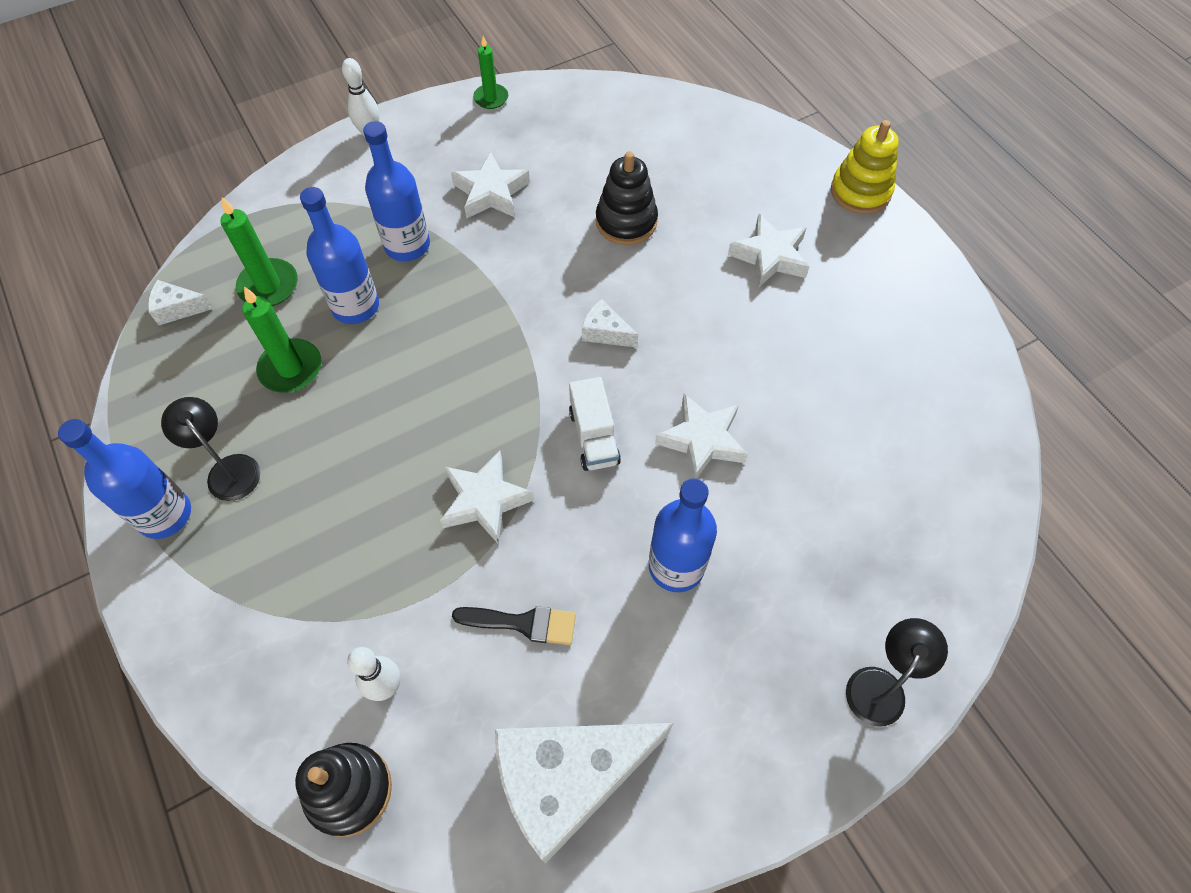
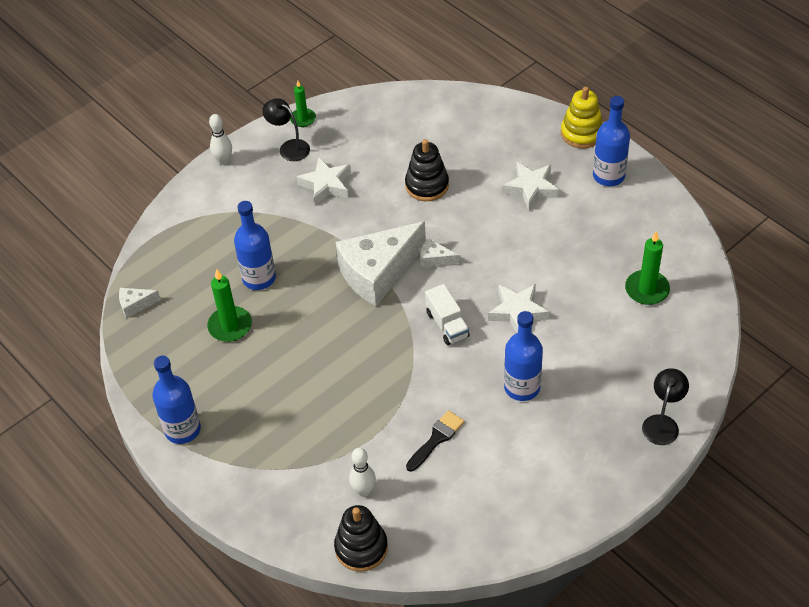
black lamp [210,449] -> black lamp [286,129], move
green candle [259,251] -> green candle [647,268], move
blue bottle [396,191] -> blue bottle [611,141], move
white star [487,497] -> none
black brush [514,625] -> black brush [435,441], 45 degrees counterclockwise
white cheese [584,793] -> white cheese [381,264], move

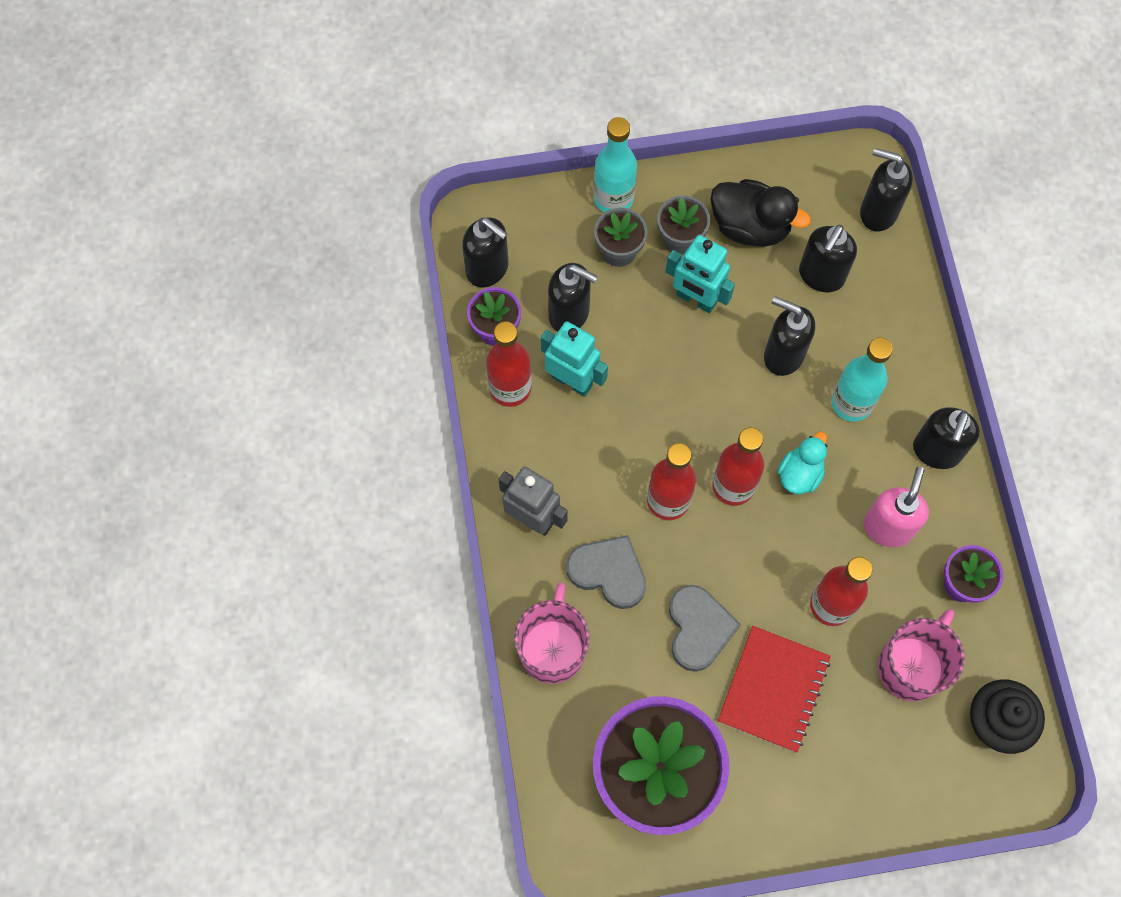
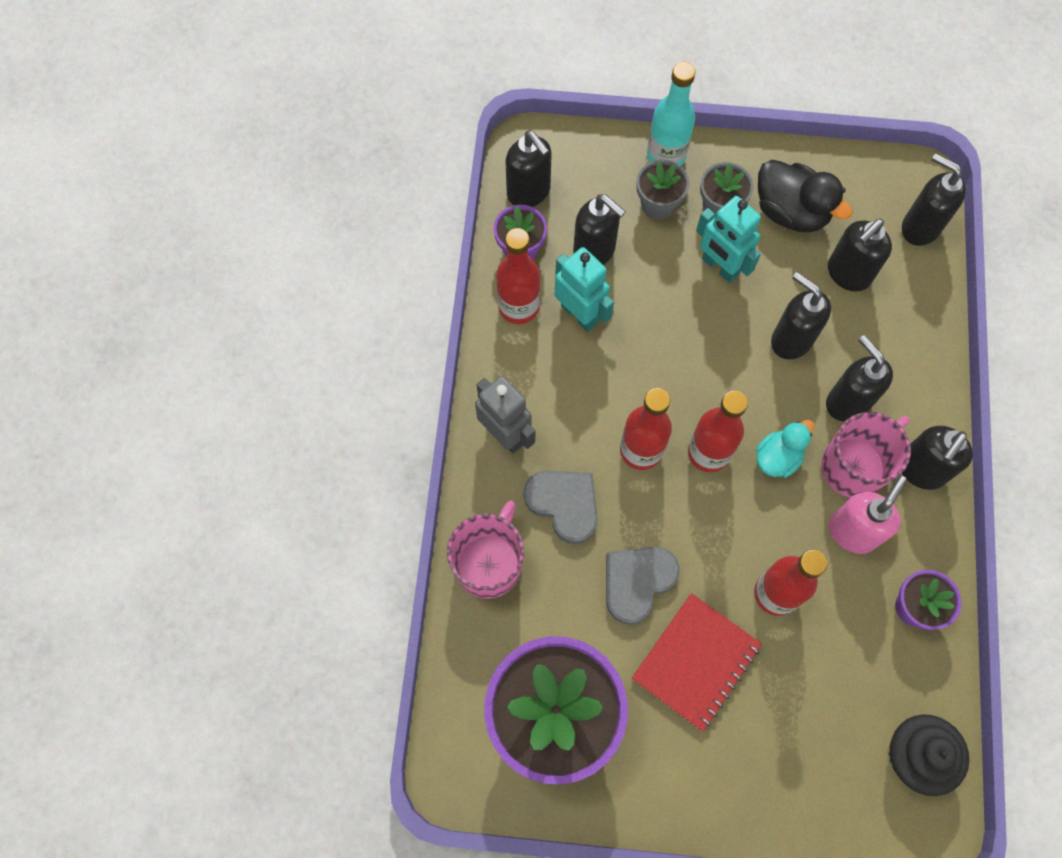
grey heart [705,628] -> grey heart [643,586], 150 degrees counterclockwise
turquoise bottle [862,379] -> black soap dispenser [859,378]
pink mug [921,655] -> pink mug [866,455], move

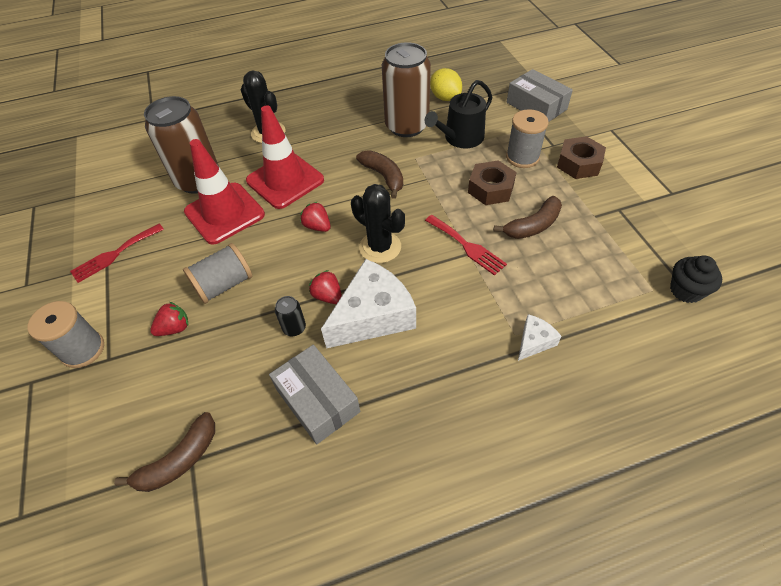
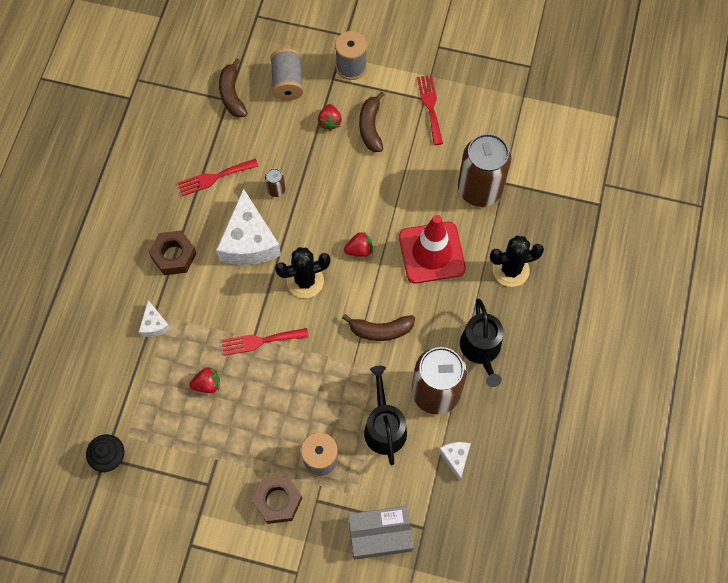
grey spool [217,273] -> grey spool [287,74], move
red traffic cone [224,192] -> none
grey box [314,394] -> red fork [218,177]
black can [290,316] -> brown can [275,182]
red strawberry [325,287] -> red strawberry [204,380], move
yellow lemon [446,84] -> white cheese [455,461]
brown nut [492,182] -> brown nut [173,252], move
brown banana [528,217] -> brown banana [371,122], move
none -> black watering can [482,342]

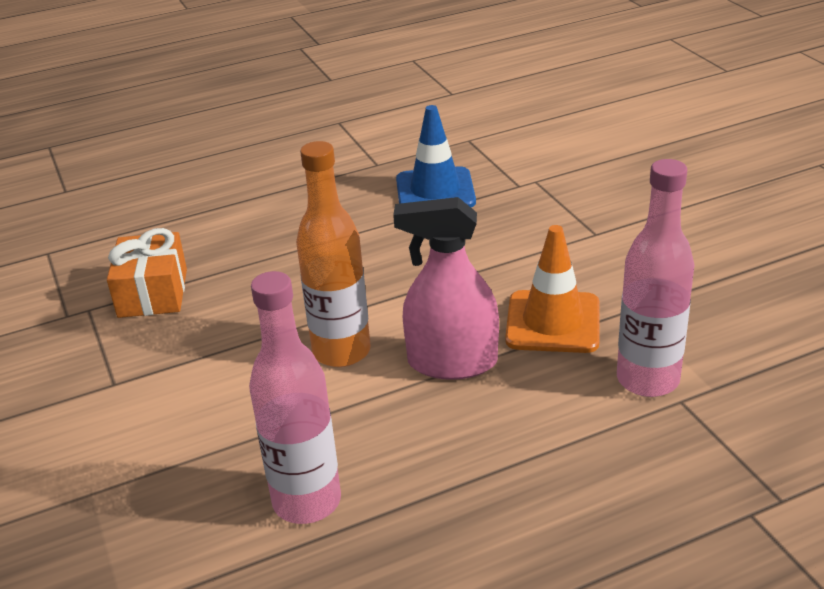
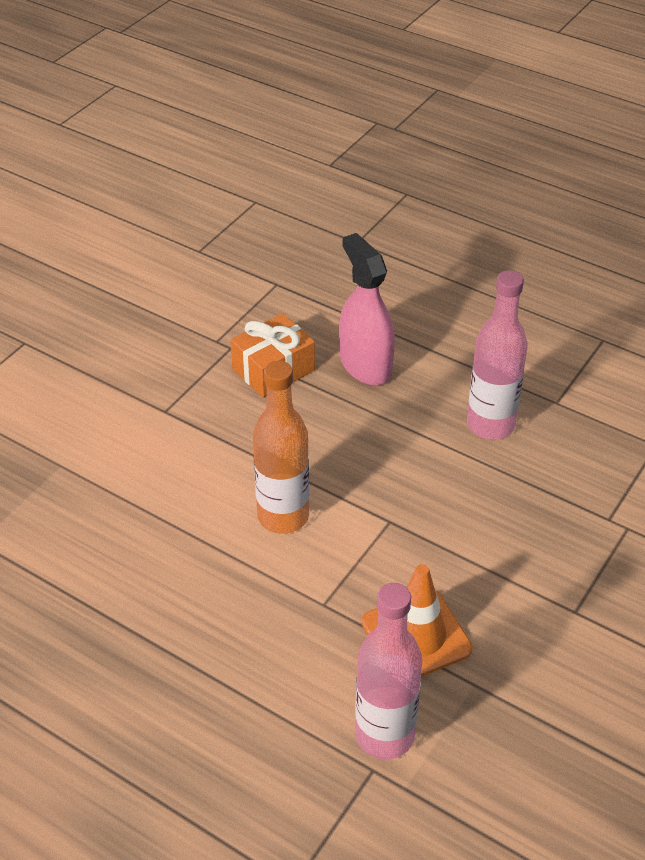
pink bottle [295,397] -> pink bottle [497,355], move
pink spray bottle [446,288] -> pink spray bottle [367,309], move
blue traffic cone [436,156] -> none

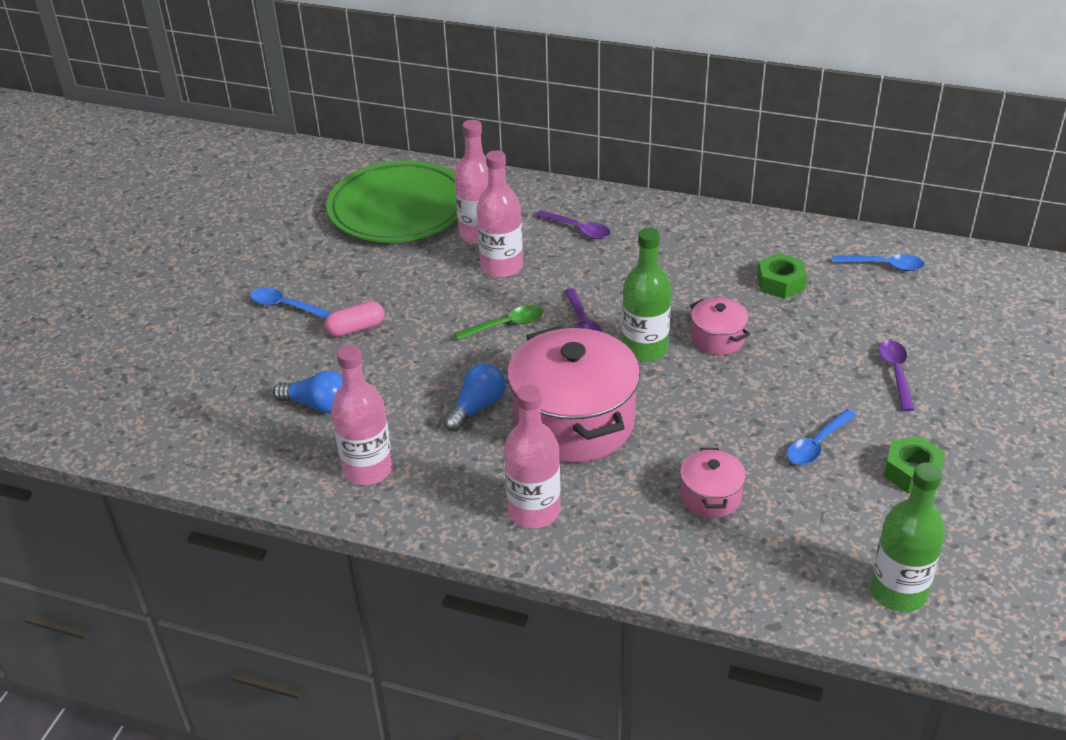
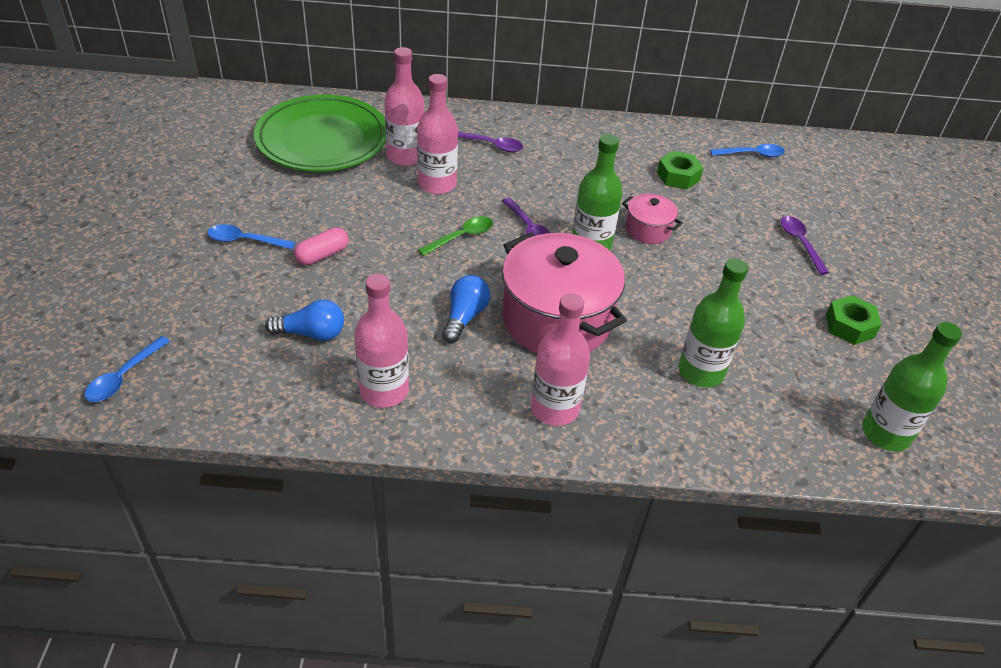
pink pot [713,483] -> green bottle [713,322]
blue spoon [822,437] -> blue spoon [127,369], move

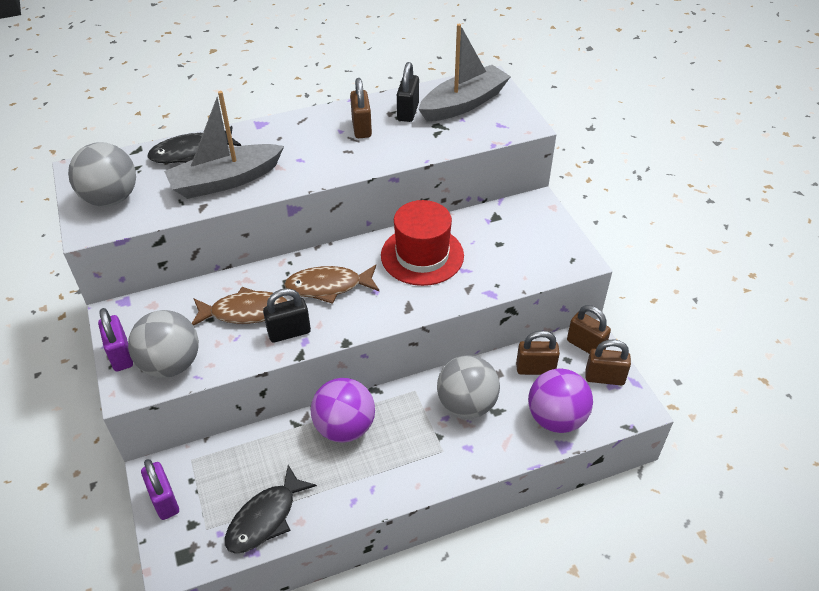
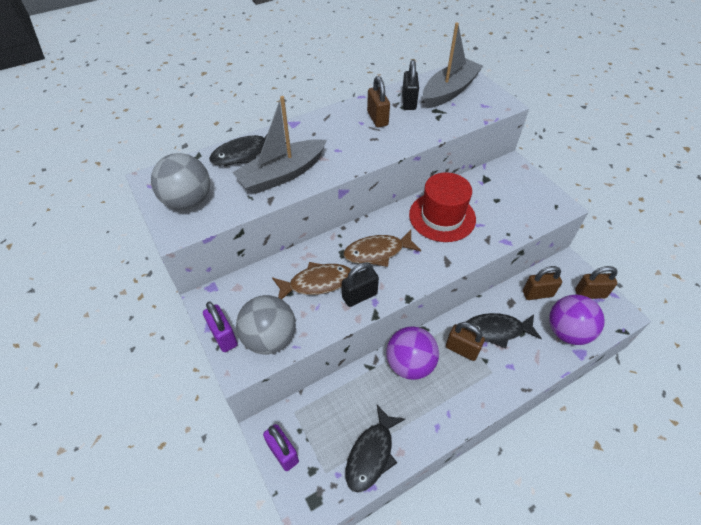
grey ball [468,387] -> black fish [504,331]
brown padlock [589,329] -> brown padlock [465,341], move

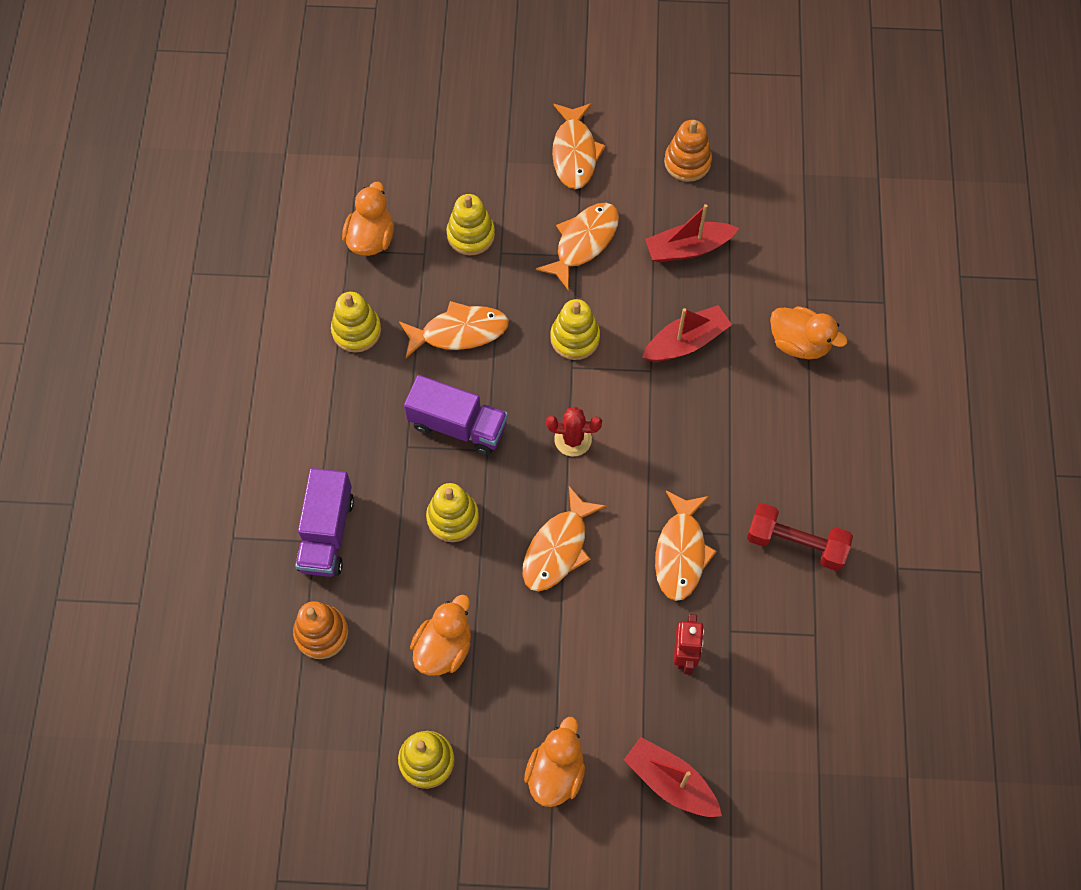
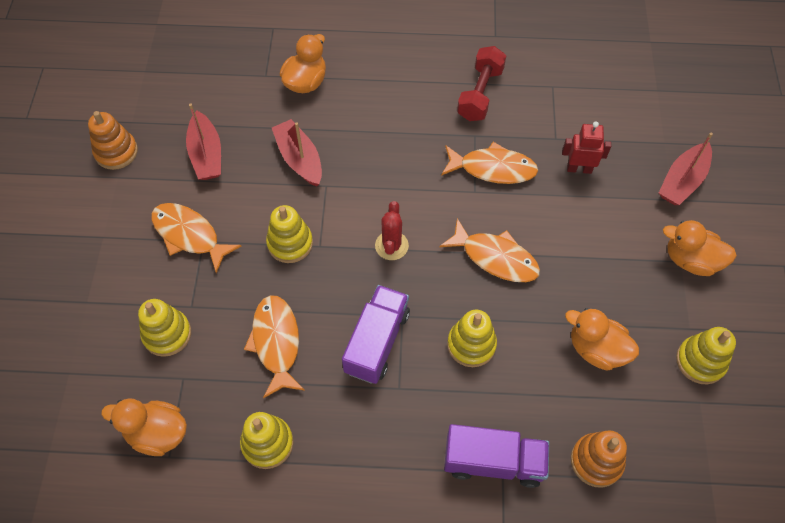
orange fish [579,146] -> none

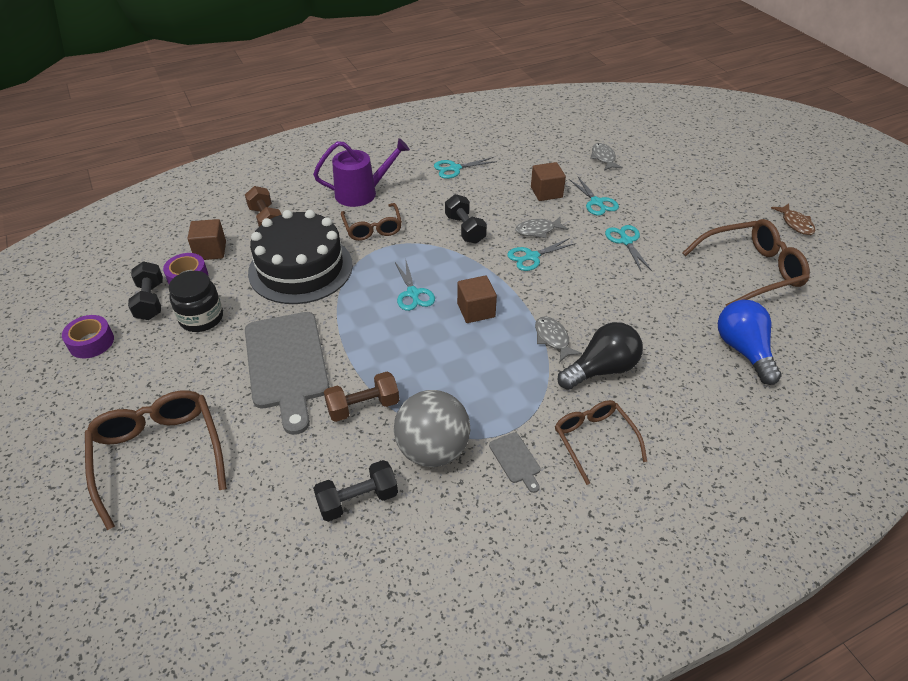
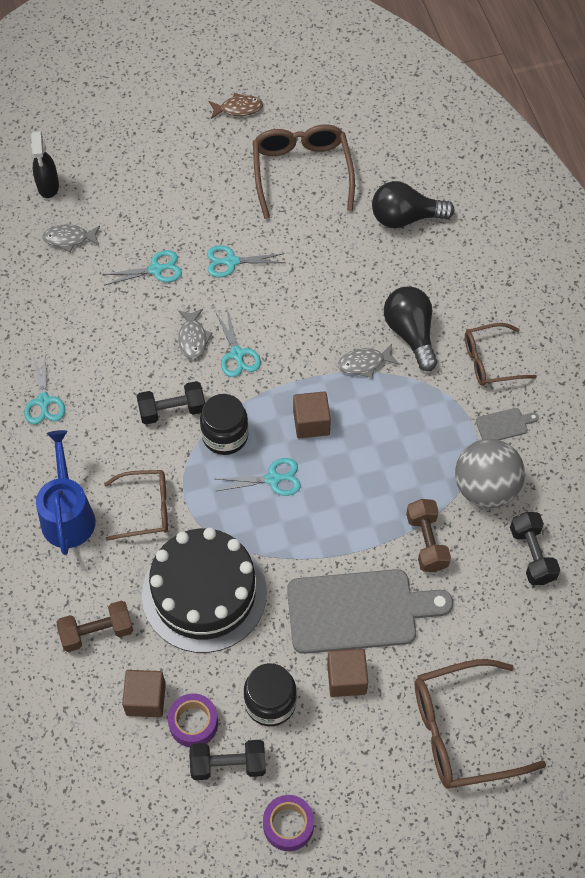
purple watering can [361,172] -> blue watering can [66,492]
brown cube [548,181] -> brown cube [347,673], move
blue light bulb [750,342] -> black light bulb [413,204]
none -> black spray bottle [45,164]
none -> black jar [224,424]

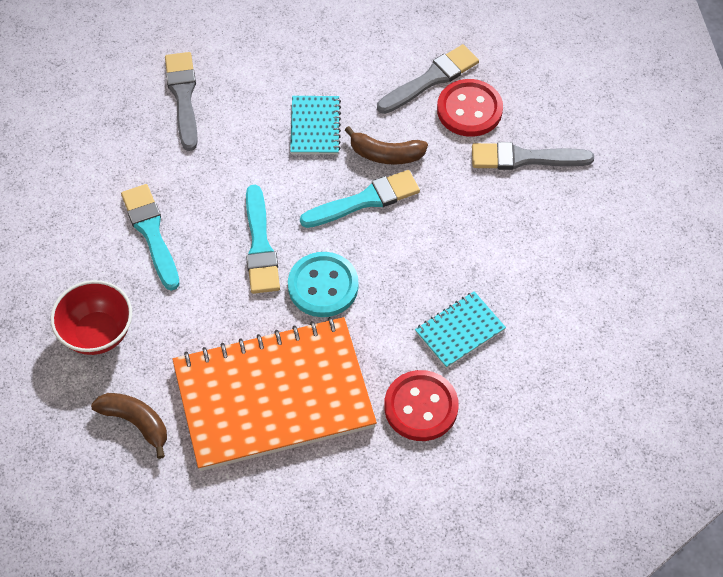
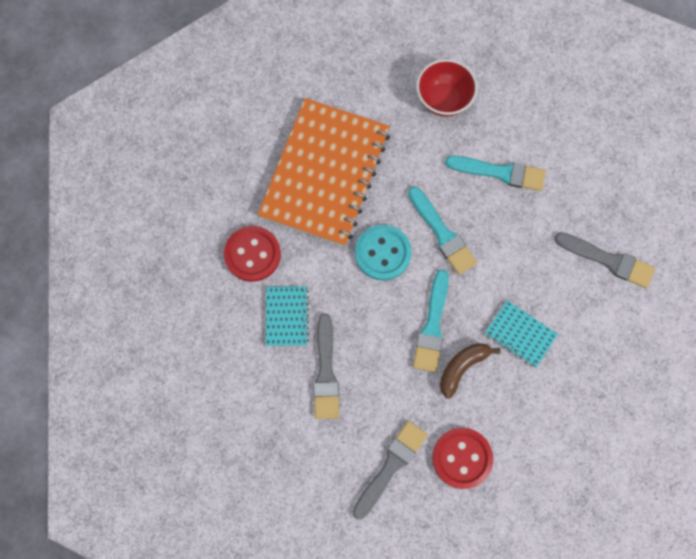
brown banana [129,426] -> none
turquoise brush [263,239] -> turquoise brush [442,231], 150 degrees counterclockwise
grey brush [428,79] -> grey brush [326,366], move

